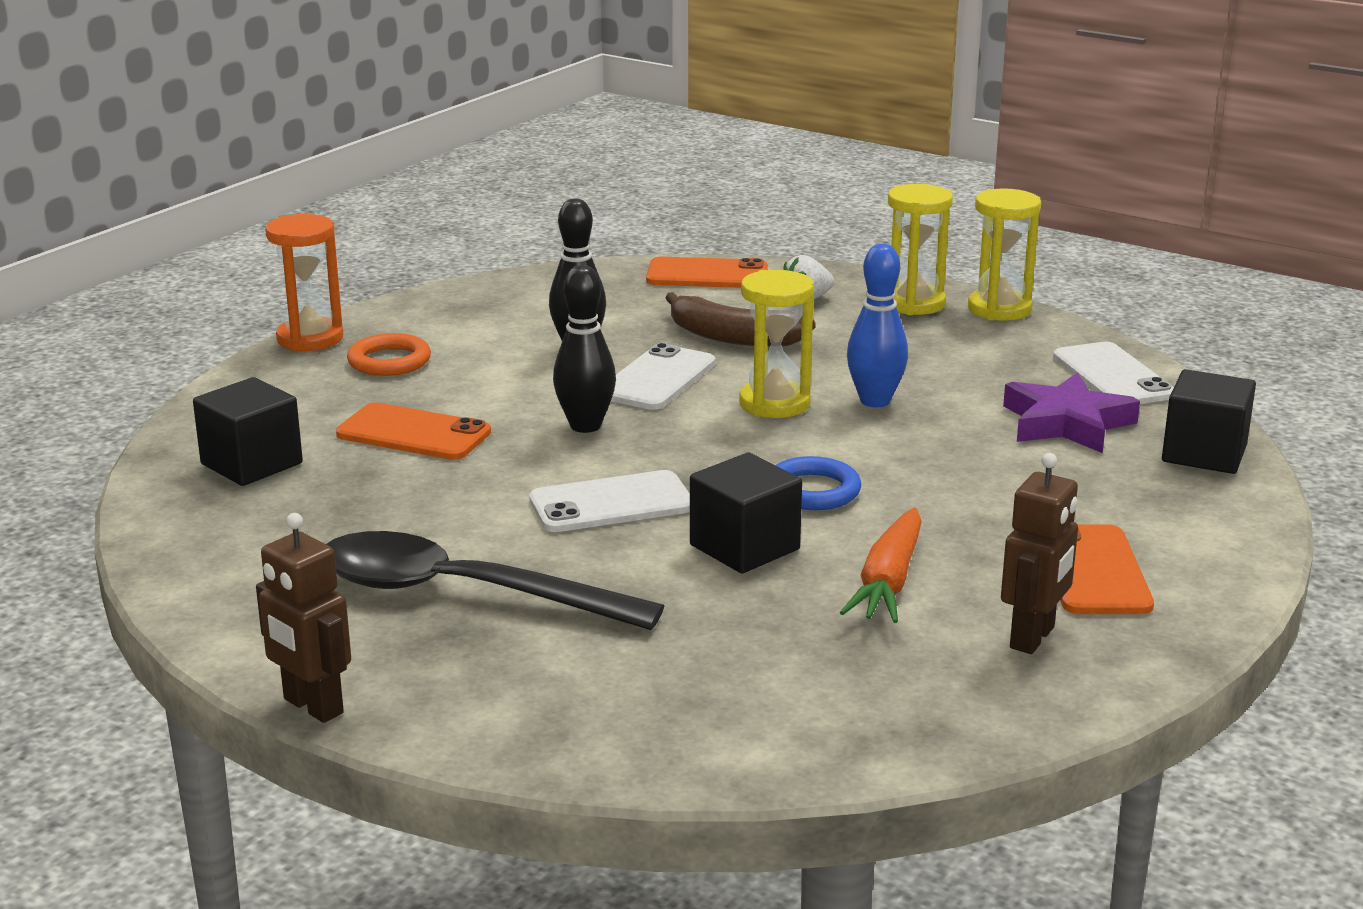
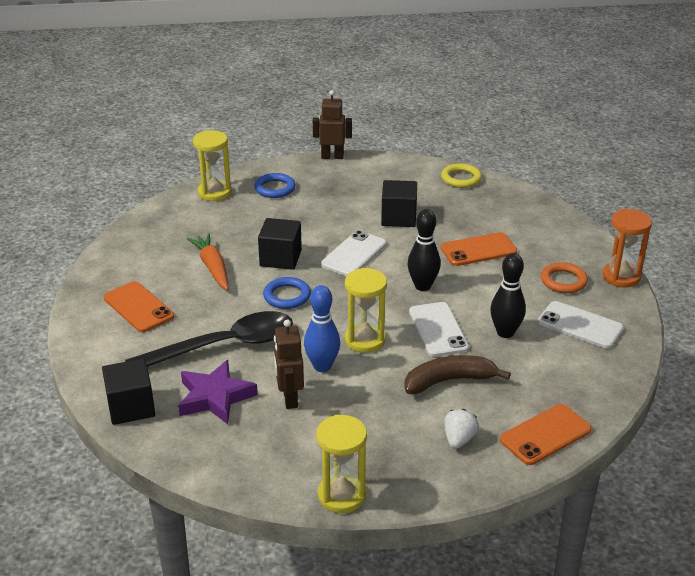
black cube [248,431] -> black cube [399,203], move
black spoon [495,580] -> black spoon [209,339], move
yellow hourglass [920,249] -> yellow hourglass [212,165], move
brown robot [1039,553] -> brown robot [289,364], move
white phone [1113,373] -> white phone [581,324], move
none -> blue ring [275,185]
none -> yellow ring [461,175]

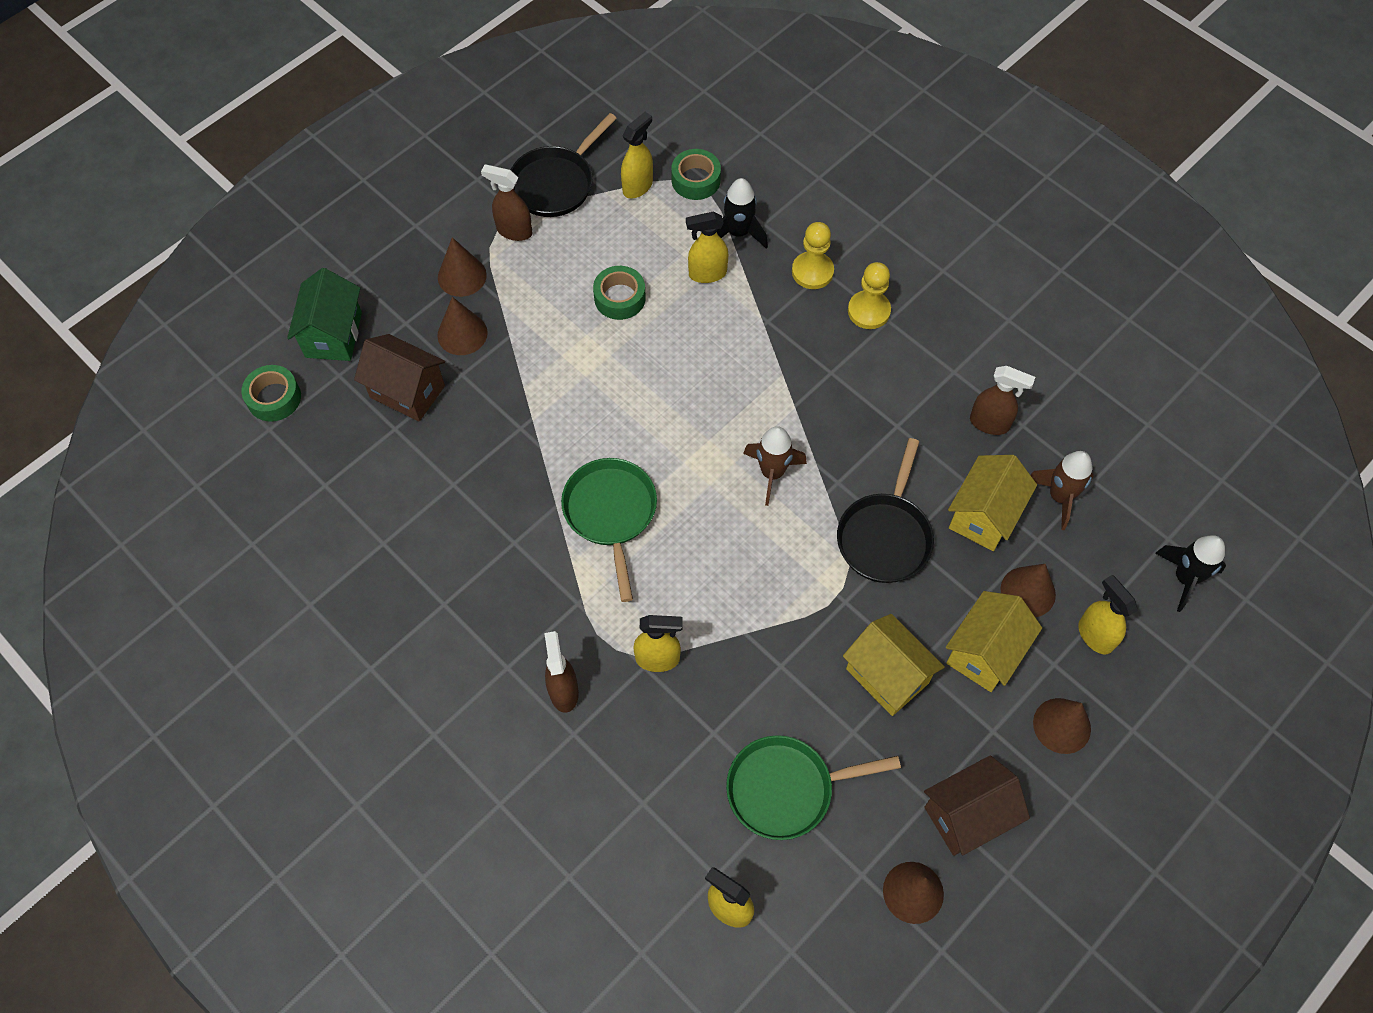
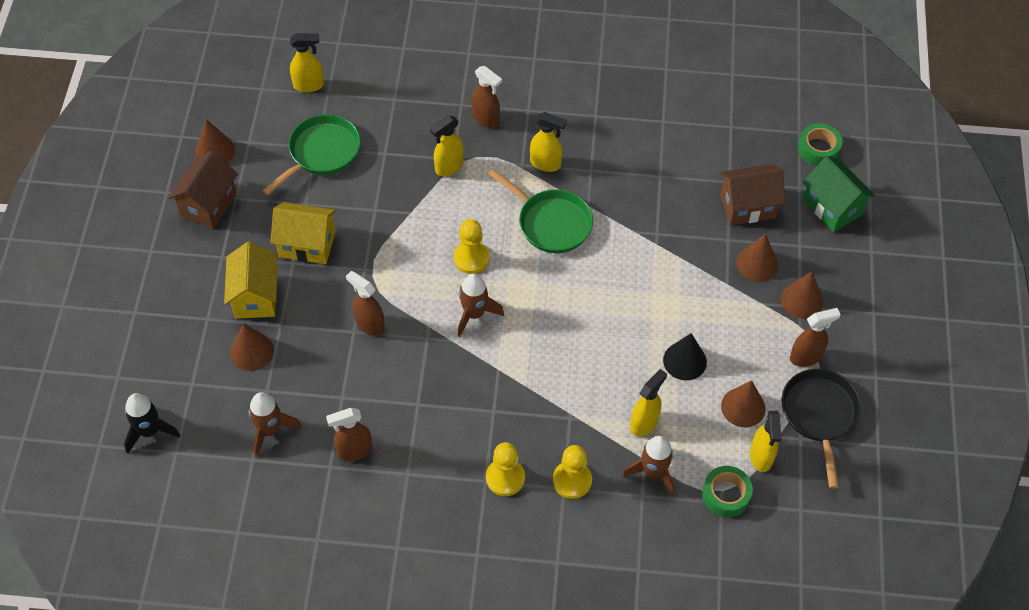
green tape [619,293] -> black cone [685,356]
black rocket [742,213] -> brown rocket [648,466]
black pan [885,510] -> brown spray bottle [365,303]
yellow house [992,503] -> none
brown cone [1062,726] -> brown cone [743,403], move
yellow spray bottle [1108,614] -> yellow spray bottle [548,142], move
none -> yellow pawn [472,246]

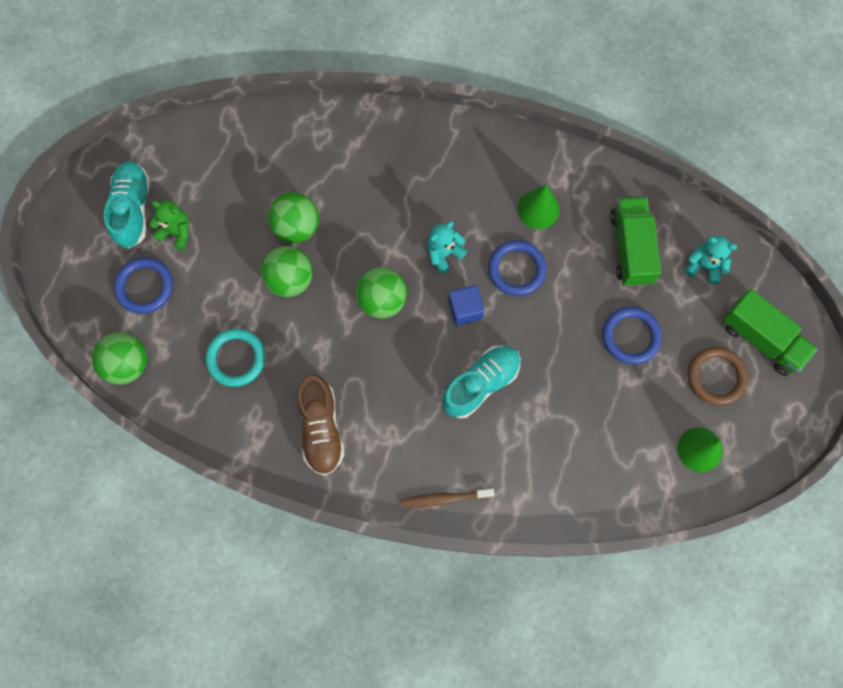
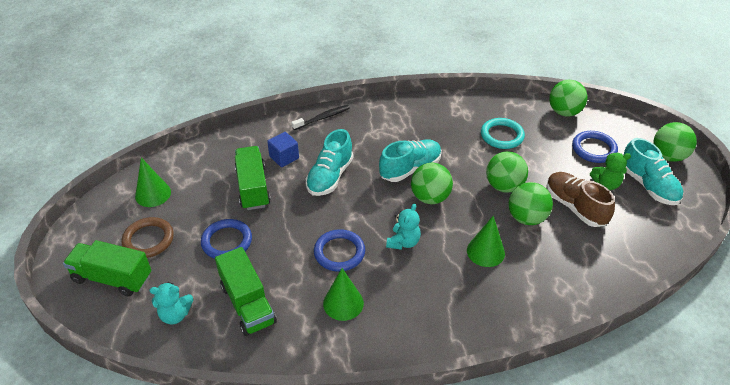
brown shoe [320,425] -> brown shoe [580,199], move
brown toothbrush [448,498] -> black toothbrush [320,117]
blue cube [466,305] -> blue cube [283,149], move
none -> green truck [253,178]
none -> turquoise shoe [410,160]
none -> green cone [486,241]
none -> green ball [675,142]

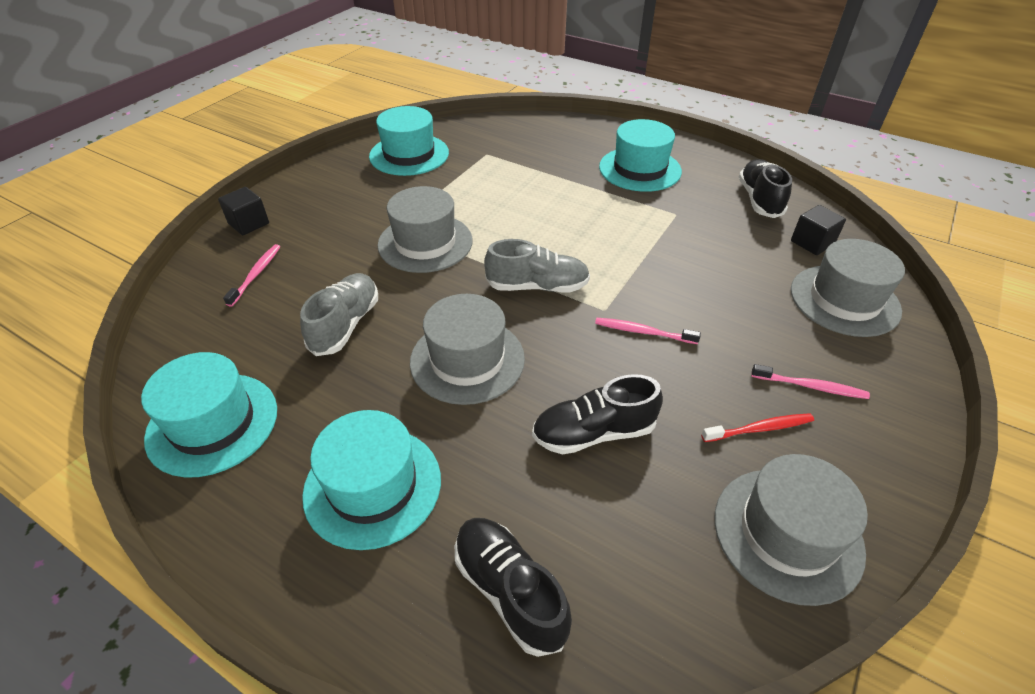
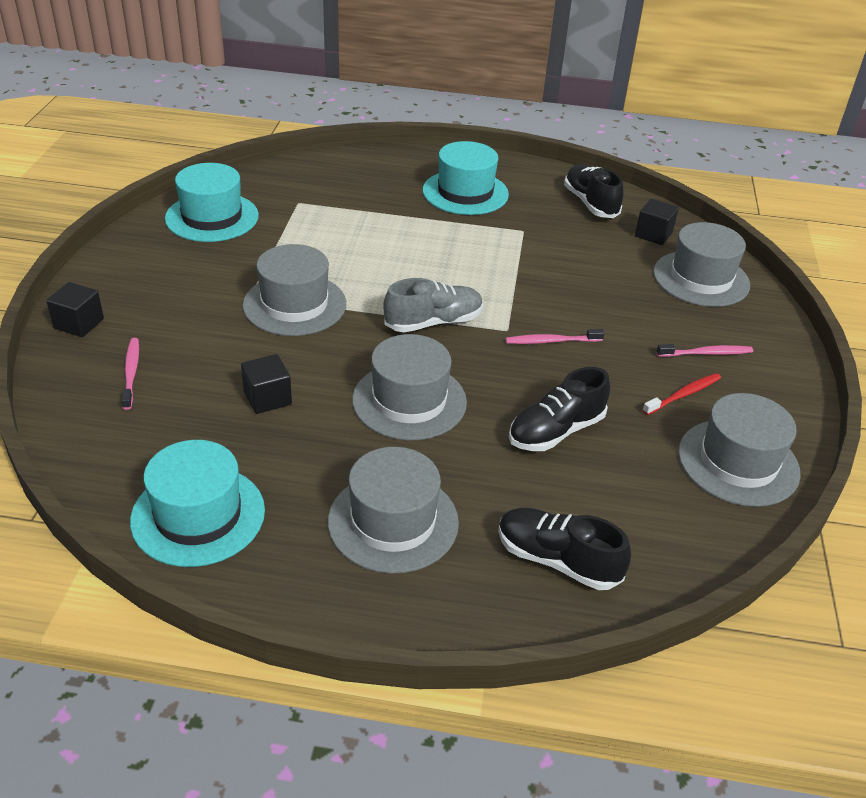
grey shoe [339,314] -> black cube [266,384]
turquoise hat [371,480] -> grey hat [393,510]

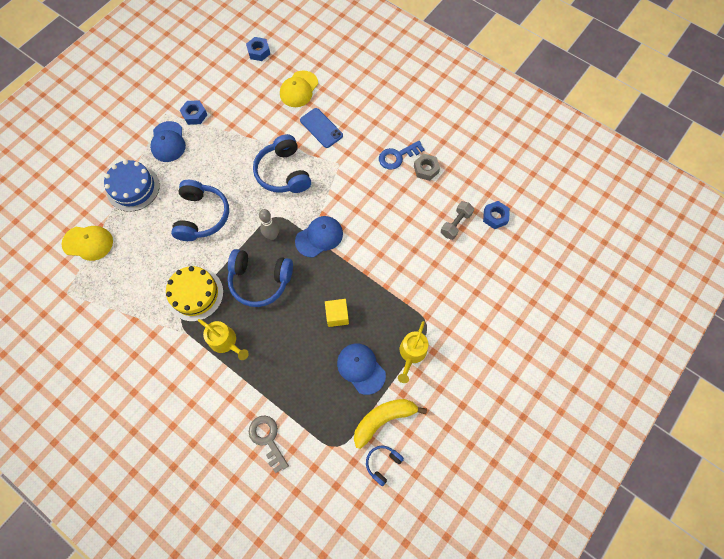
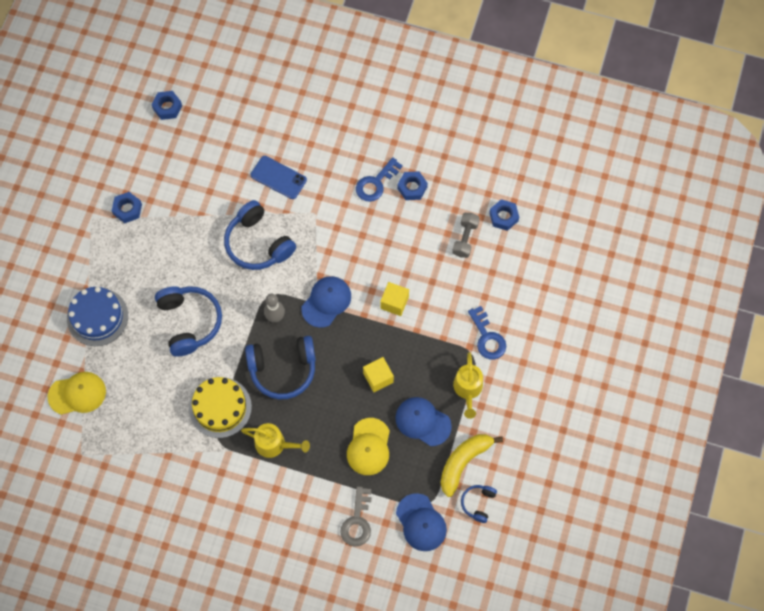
blue cap [168,141] -> blue cap [421,522], move
grey key [269,444] -> grey key [356,516], 120 degrees counterclockwise
yellow cap [299,89] -> yellow cap [368,446], move
grey nut [427,167] -> blue nut [412,185]
none -> yellow cube [394,299]
none -> blue key [487,333]

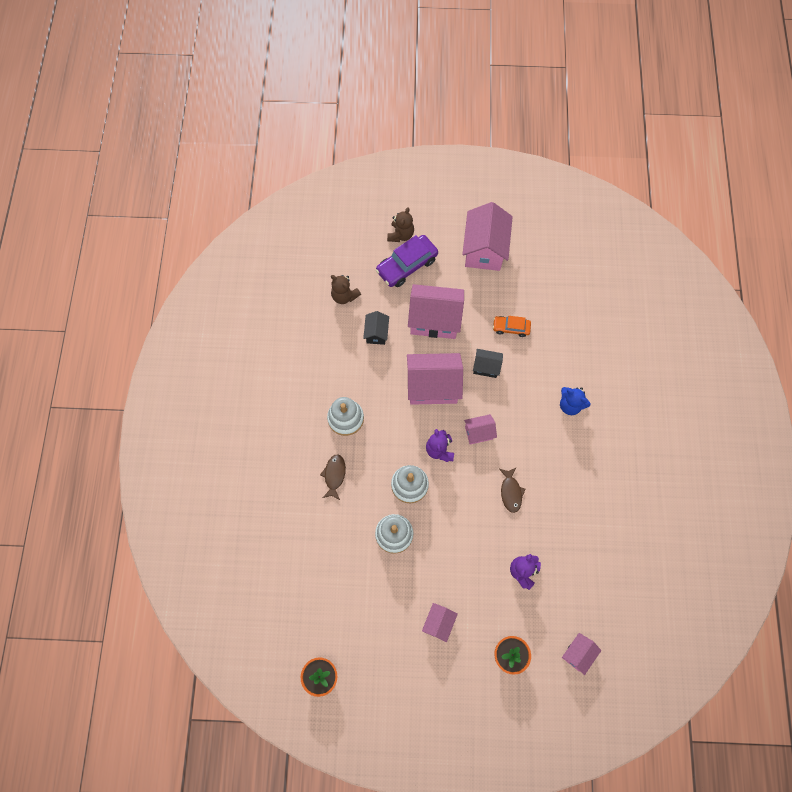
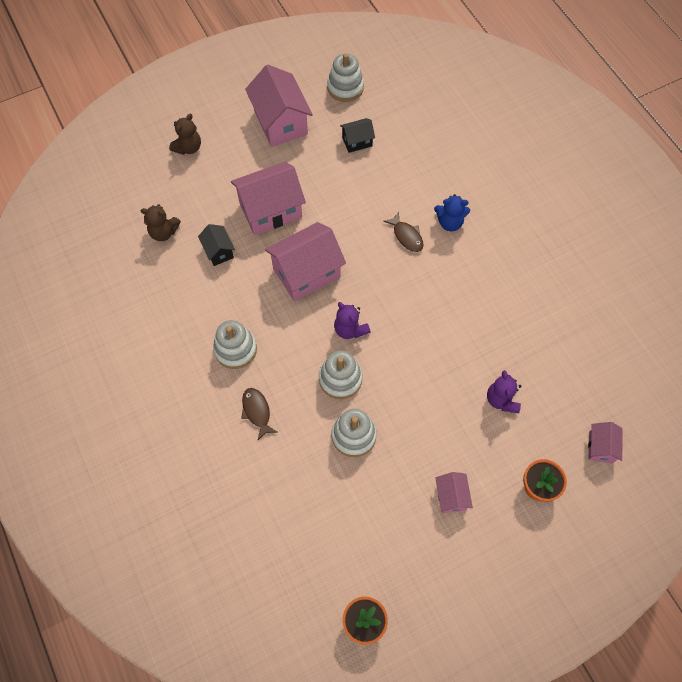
purple car [407,261] -> none
brown teddy bear [400,224] -> brown teddy bear [185,134], 45 degrees clockwise
pink house [480,429] -> none
black house [488,363] -> black house [357,135], move
orange car [512,326] -> none
brown fish [512,490] -> brown fish [403,232], move
none -> white stacking toy [345,77]

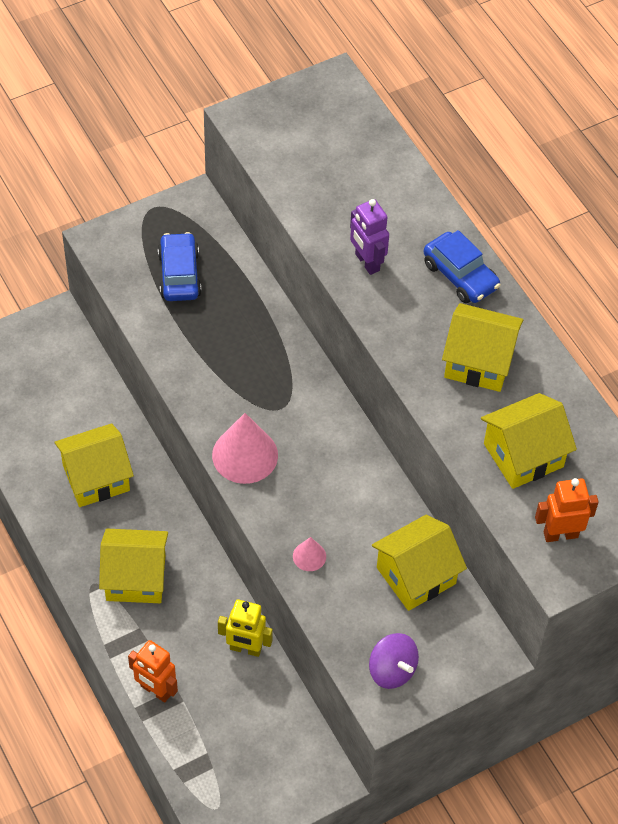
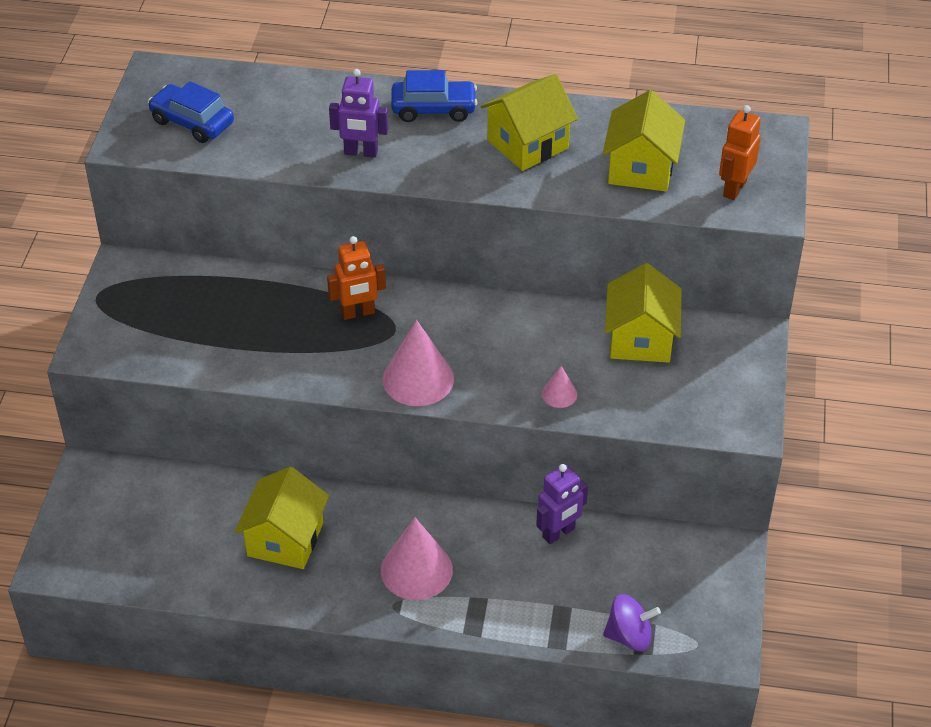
yellow house [133,566] -> pink cone [417,558]
orange robot [153,671] -> orange robot [356,278], move
blue car [179,266] -> blue car [191,112], move
yellow robot [245,628] -> purple robot [562,504]
purple spinning top [394,661] -> purple spinning top [632,622], move

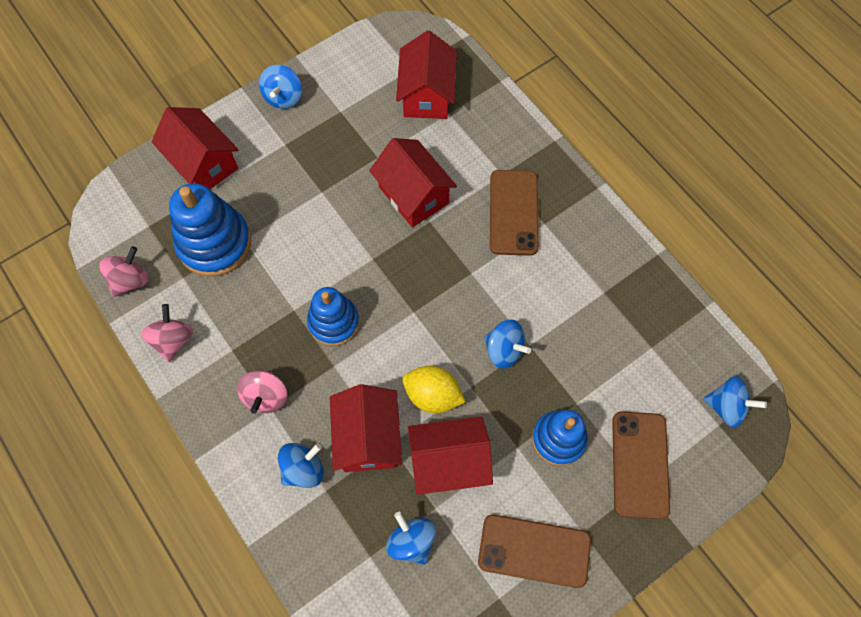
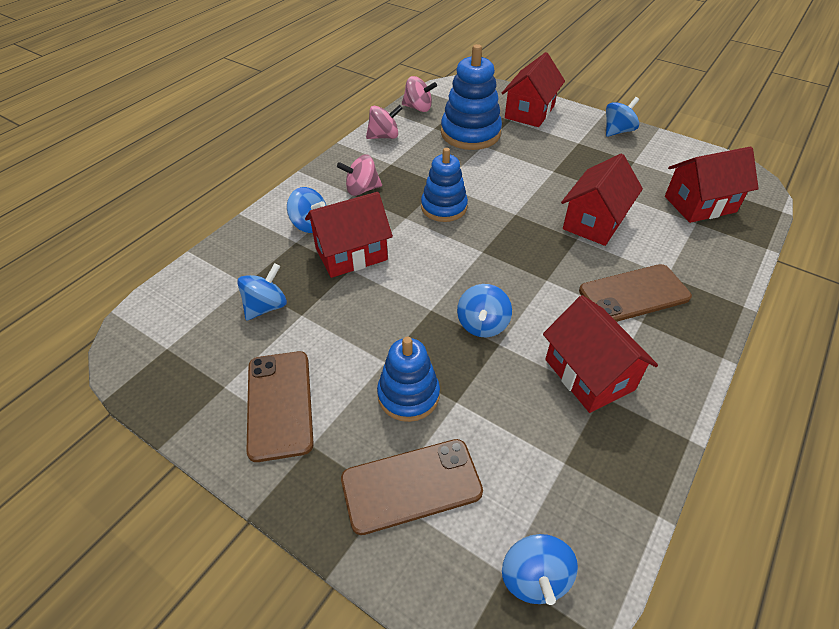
blue spinning top [280,87] -> blue spinning top [622,117], 150 degrees clockwise
yellow lemon [433,389] -> none
red house [450,455] -> red house [600,354], move

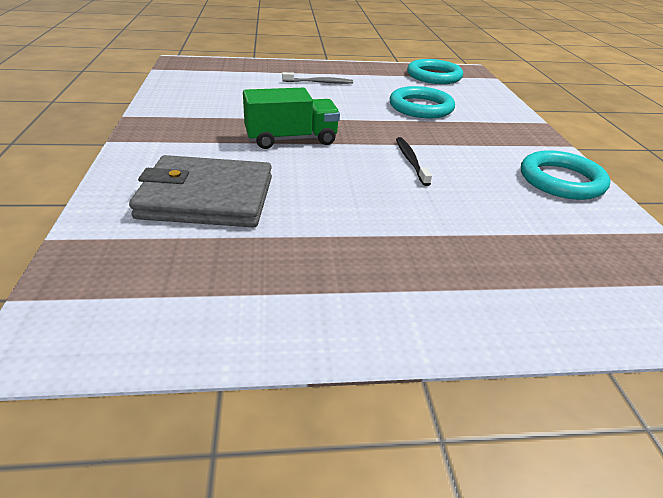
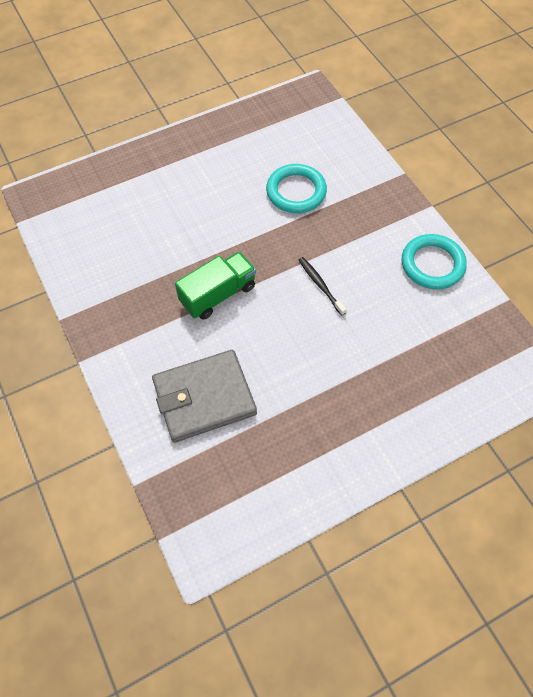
grey toothbrush [317,78] -> none
turquoise ring [435,71] -> none

